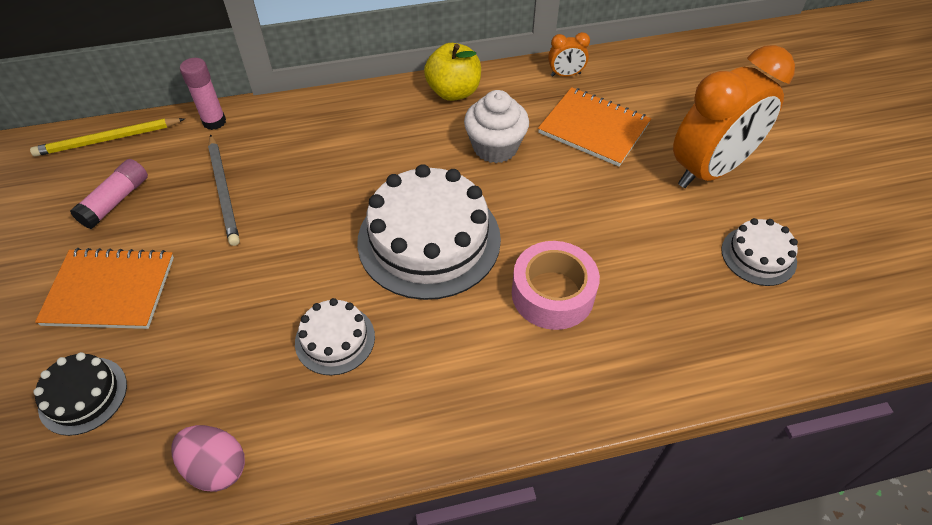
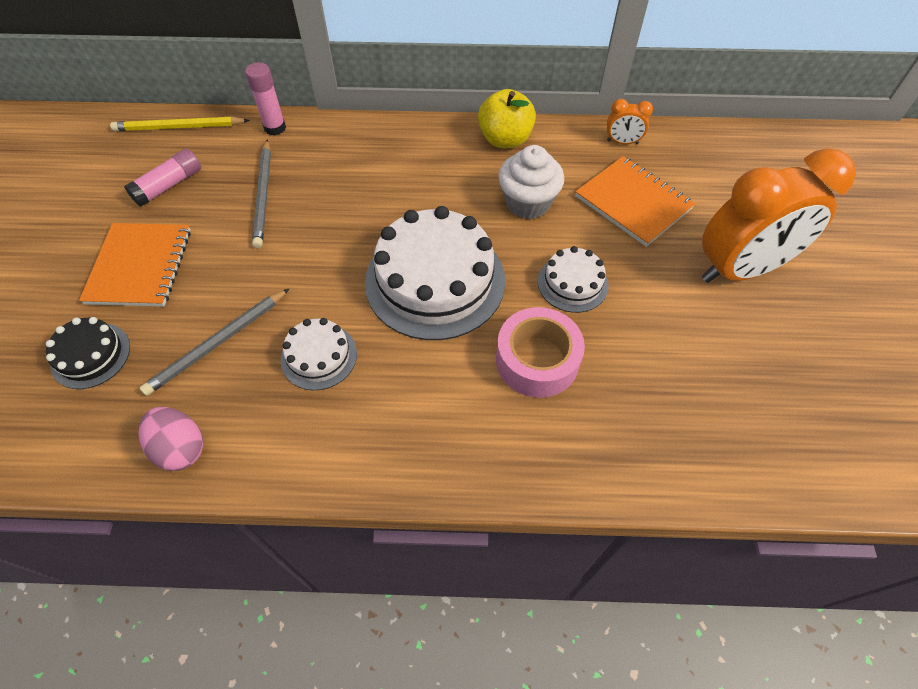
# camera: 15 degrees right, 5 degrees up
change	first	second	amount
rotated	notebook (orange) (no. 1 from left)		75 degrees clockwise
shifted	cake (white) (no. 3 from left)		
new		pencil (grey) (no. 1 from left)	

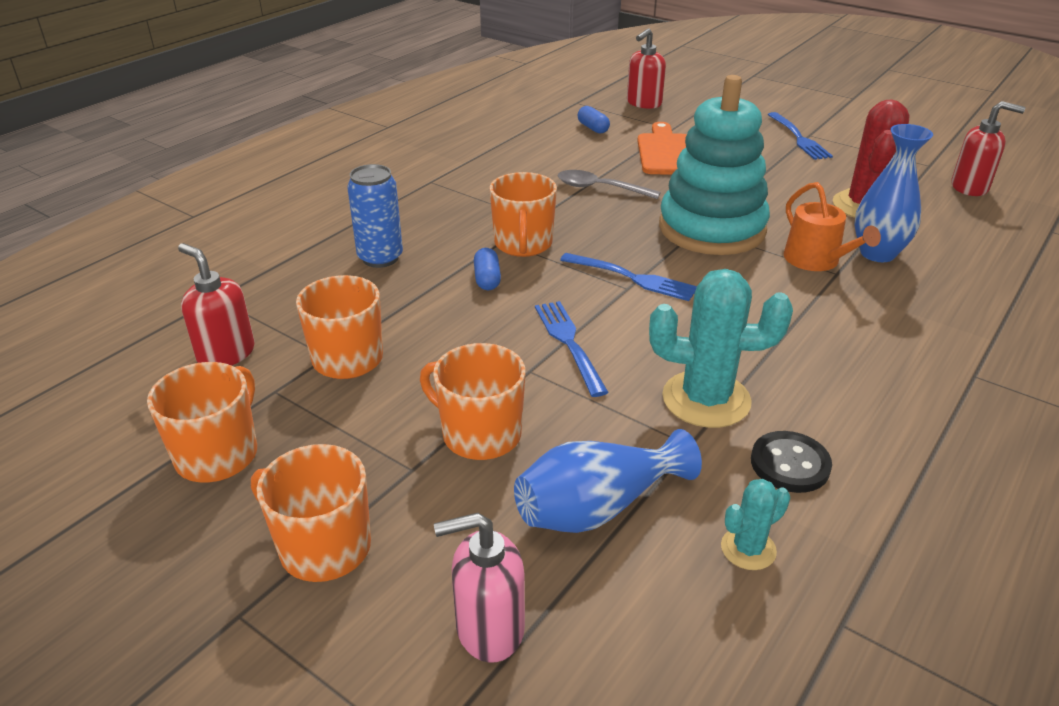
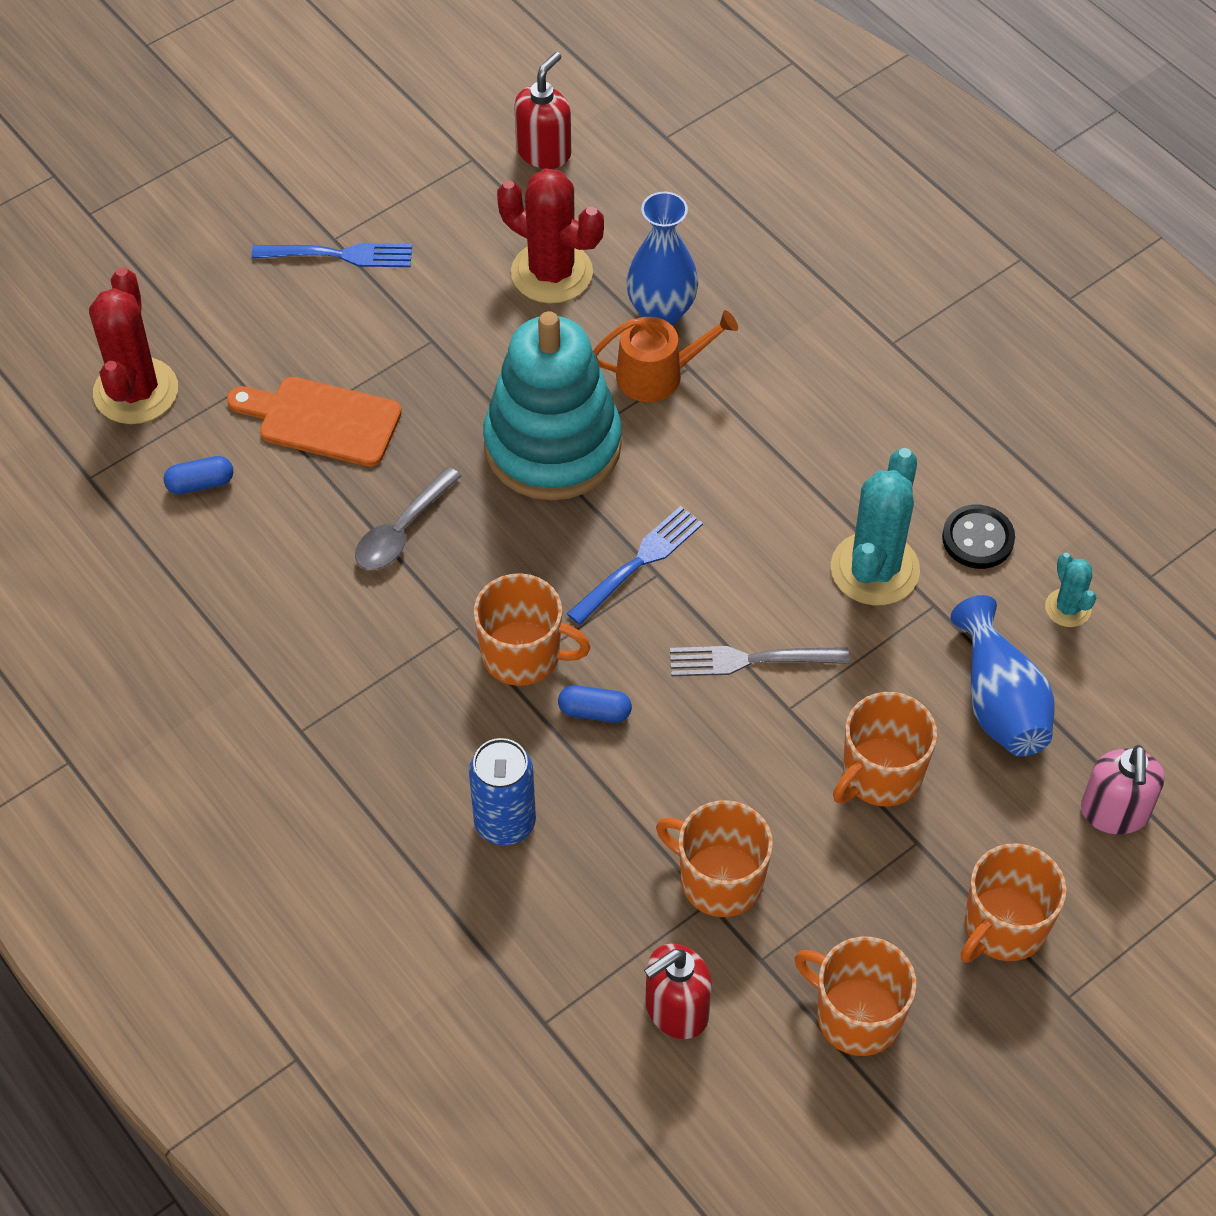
# camera: 75 degrees left, 20 degrees up
change	first	second	amount
repainted	fork (blue) (no. 1 from left)	fork (grey)	
swapped	soap dispenser (red) (no. 2 from left)	cactus (red) (no. 1 from left)	

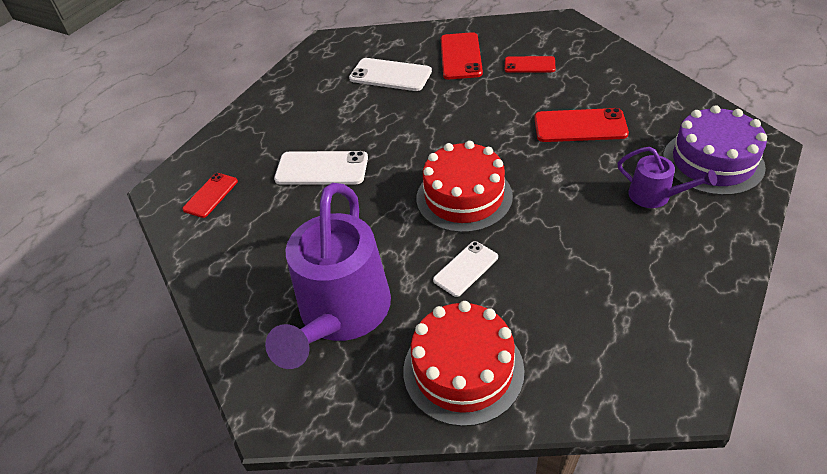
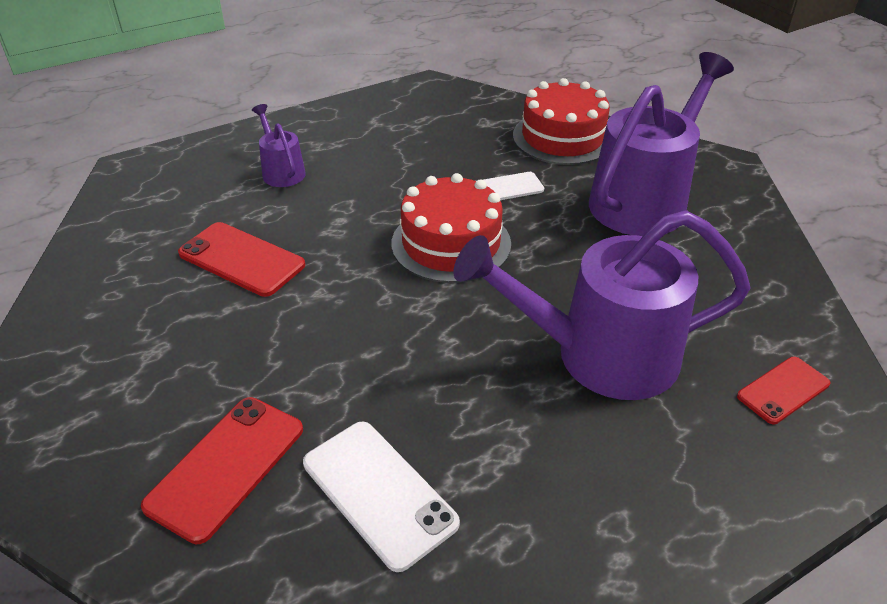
# camera: 155 degrees left, 5 degrees down
change	first	second	amount
swapped	phone (white) (no. 1 from left)	watering can (purple) (no. 2 from left)	
gone	phone (red) (no. 3 from left)		
gone	cake (purple)		

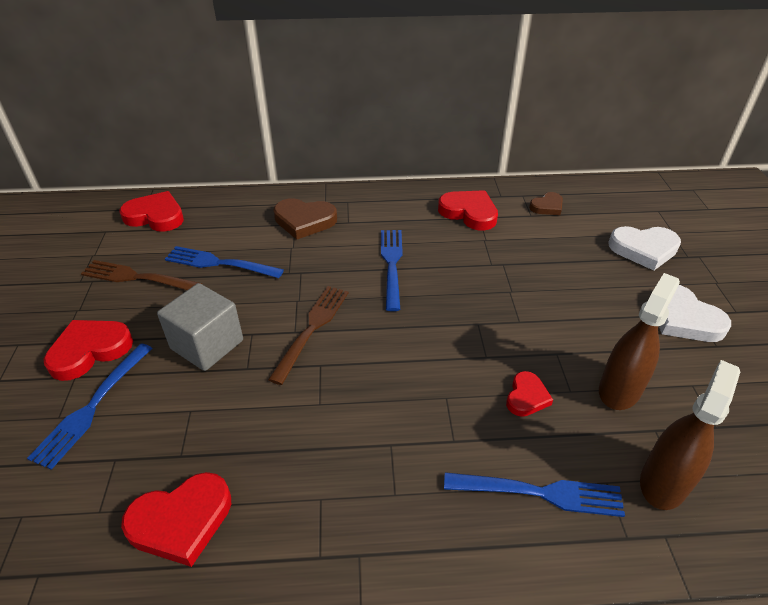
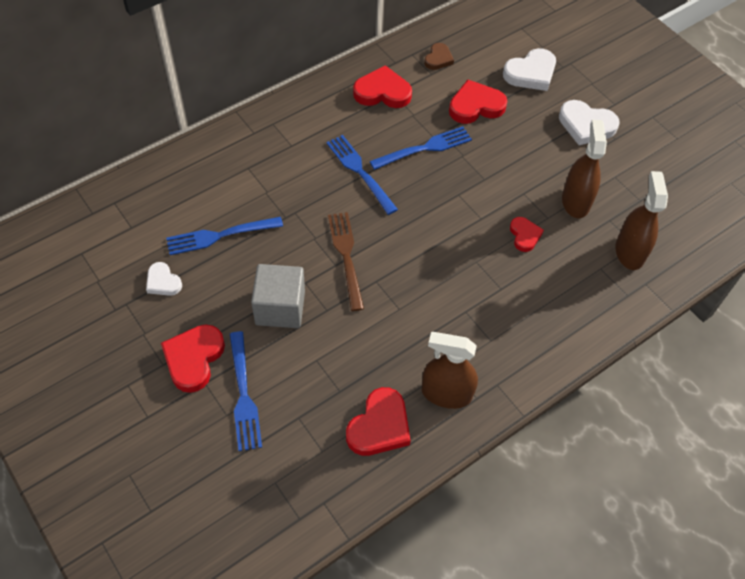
# camera: 35 degrees left, 15 degrees up
change	first	second	amount
swapped	fork (brown) (no. 1 from left)	heart (white) (no. 1 from left)	
shifted	heart (red) (no. 2 from left in the first image)	heart (red) (no. 4 from left)	
gone	heart (brown) (no. 1 from left)		
shifted	fork (blue) (no. 4 from left)		
new		spray bottle (brown) (no. 1 from left)	

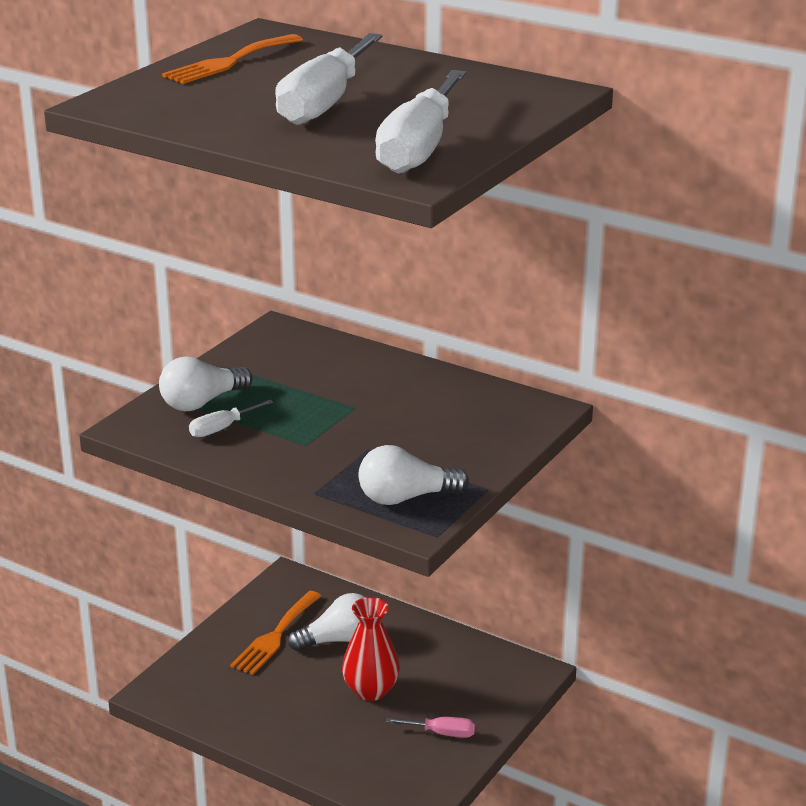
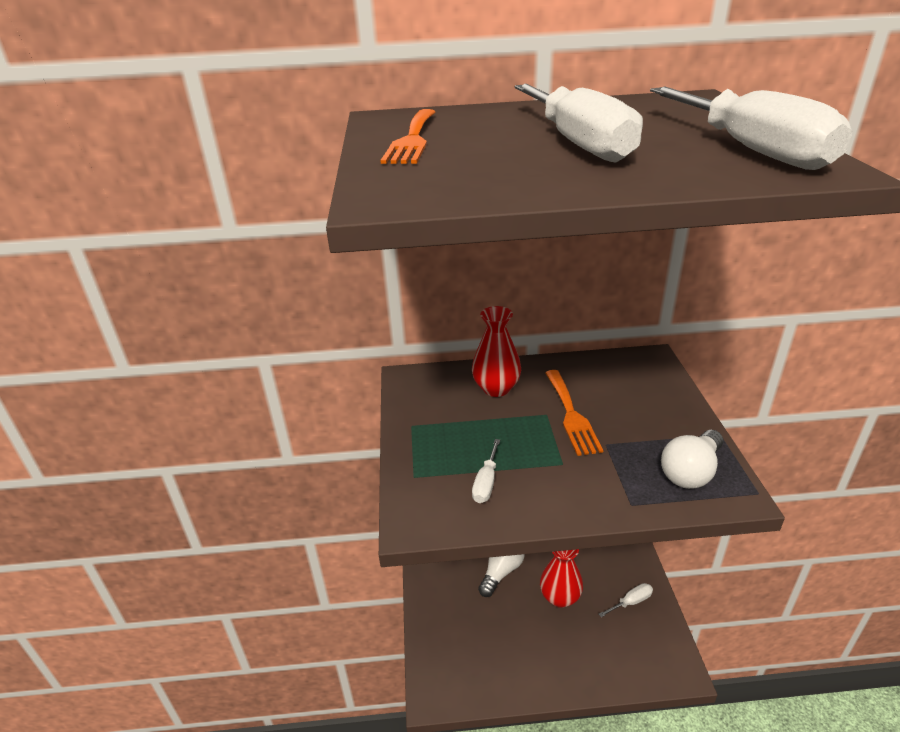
# camera: 35 degrees left, 5 degrees up
change	first	second	amount
gone	light bulb (white) (no. 1 from left)		
shifted	fork (orange) (no. 2 from left)		
repainted	screwdriver (pink)	screwdriver (white) (no. 3 from left)	
new		vase (red) (no. 1 from left)	

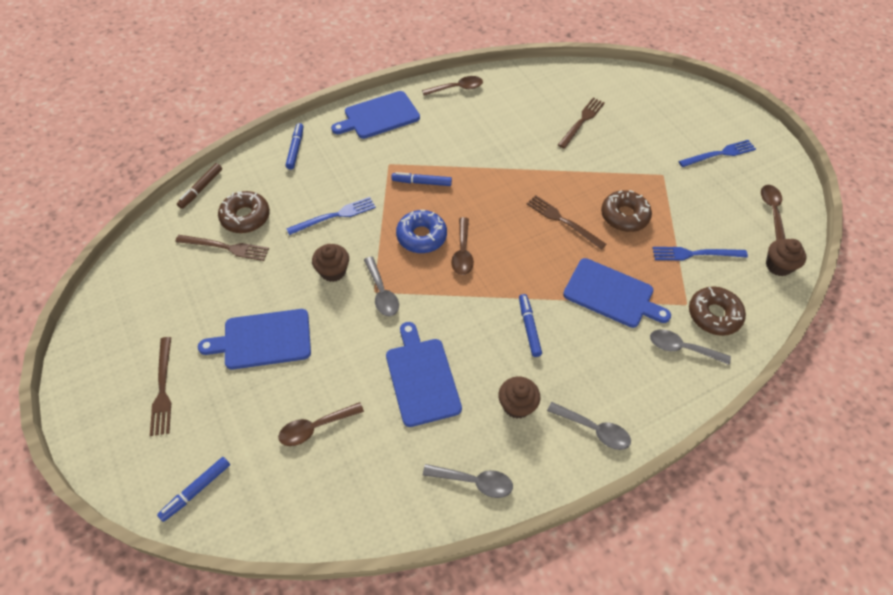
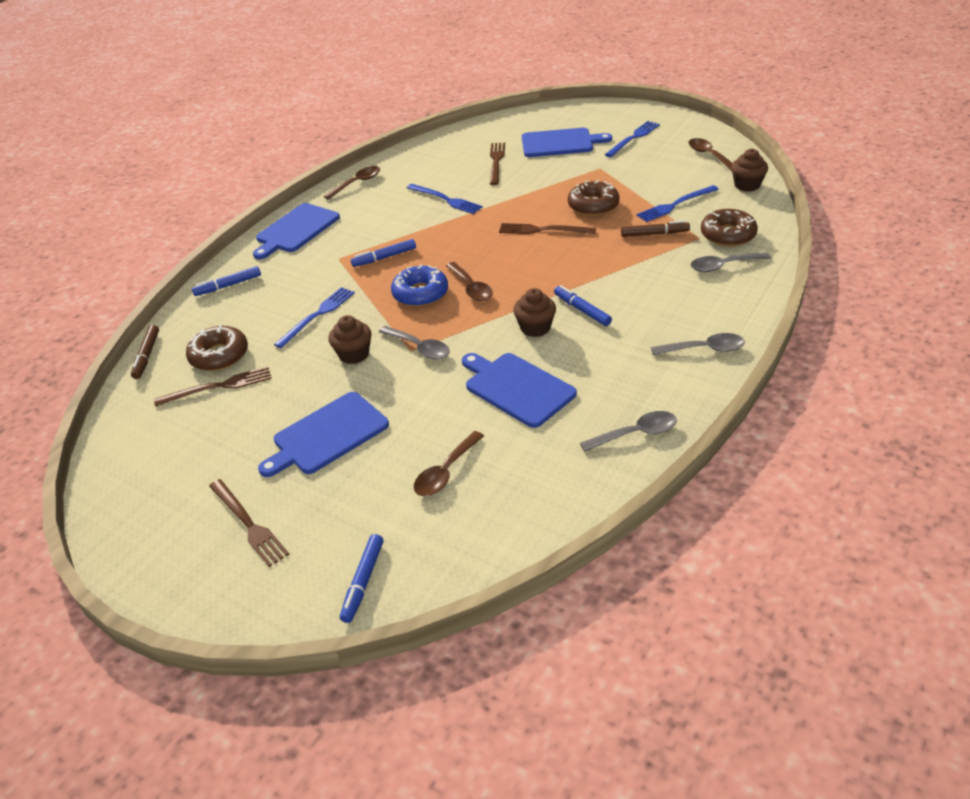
# camera: 25 degrees left, 15 degrees down
change	first	second	amount
rotated	marker (blue) (no. 2 from left in the first image)	marker (blue) (no. 1 from left)	90 degrees counterclockwise
shifted	cupcake (brown) (no. 2 from left)		
shifted	cutting board (blue) (no. 4 from left)		
new		fork (blue) (no. 2 from left)	
new		marker (brown) (no. 2 from left)	

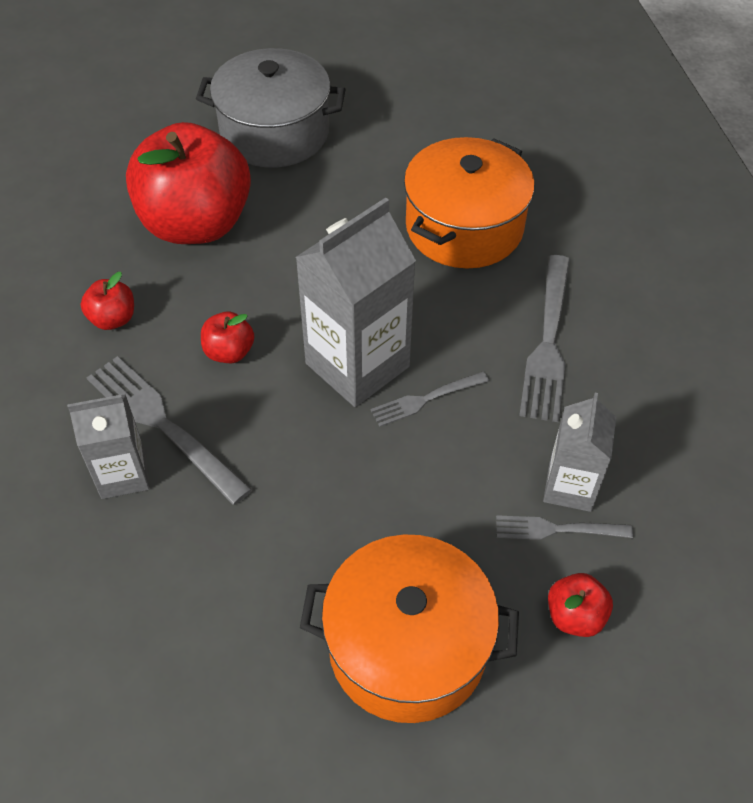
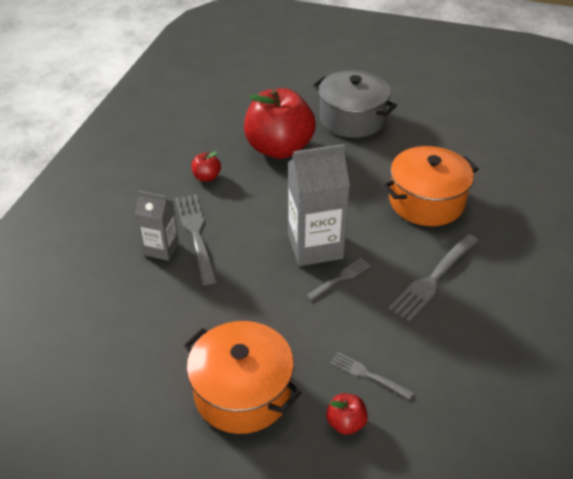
# camera: 30 degrees right, 10 degrees down
change	first	second	amount
gone	apple (red) (no. 3 from left)		
rotated	fork (grey) (no. 2 from left)		135 degrees clockwise
gone	carton (grey) (no. 3 from left)		

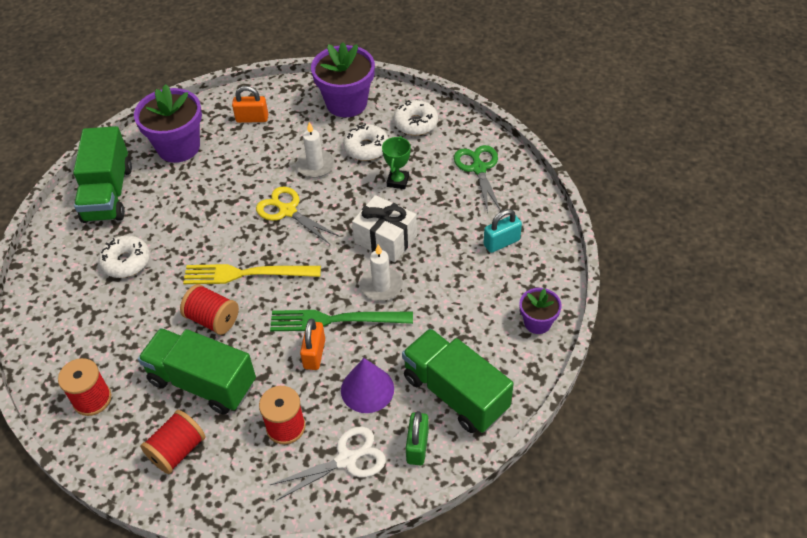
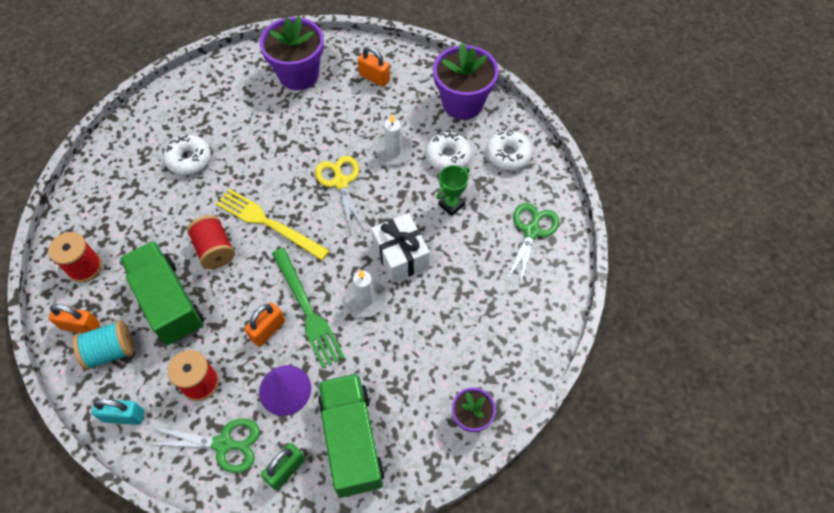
# camera: 30 degrees right, 10 degrees up
change	first	second	amount
gone	truck (green) (no. 1 from left)		
repainted	spool (red) (no. 2 from left)	spool (turquoise)	
rotated	fork (green)		150 degrees counterclockwise
repainted	scissors (white)	scissors (green) (no. 1 from left)	
shifted	padlock (turquoise)		
new		padlock (orange) (no. 1 from left)	

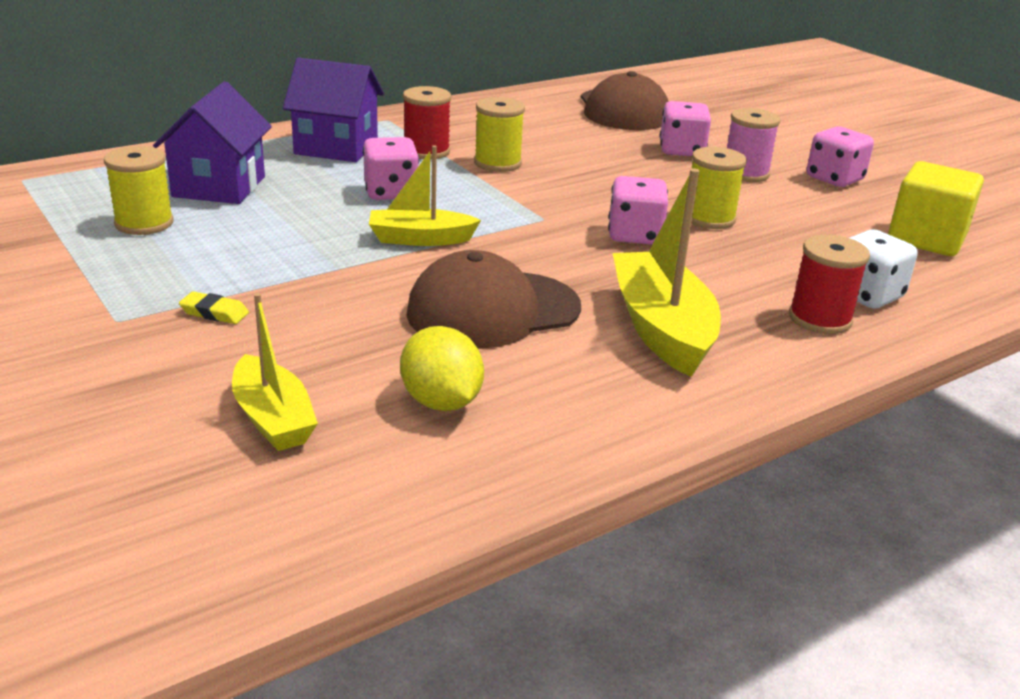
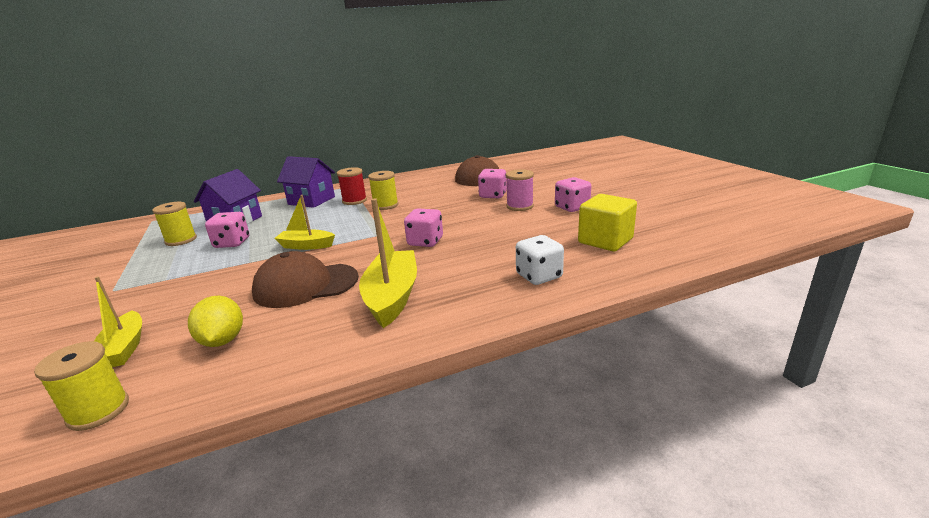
# camera: 15 degrees right, 5 degrees down
change	first	second	amount
gone	eraser (yellow)		
shifted	dice (pink) (no. 1 from left)		
shifted	spool (yellow) (no. 3 from left in the first image)	spool (yellow) (no. 1 from left)	
gone	spool (red) (no. 2 from left)		

